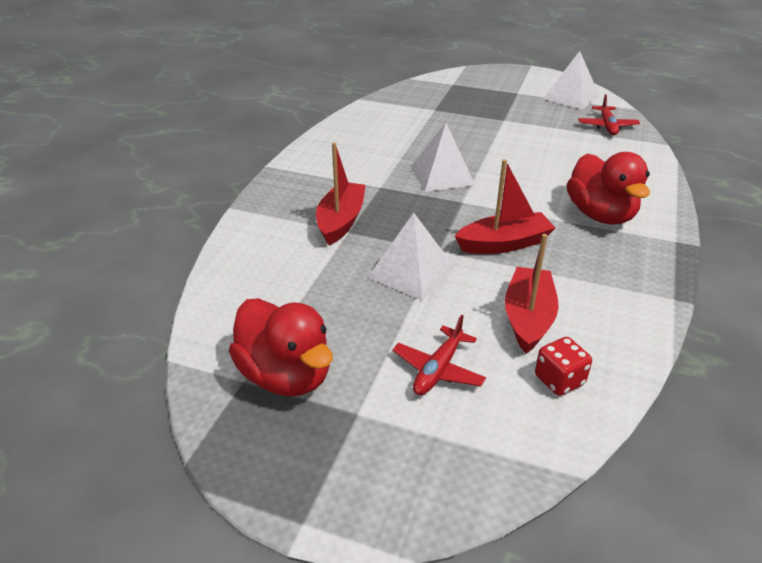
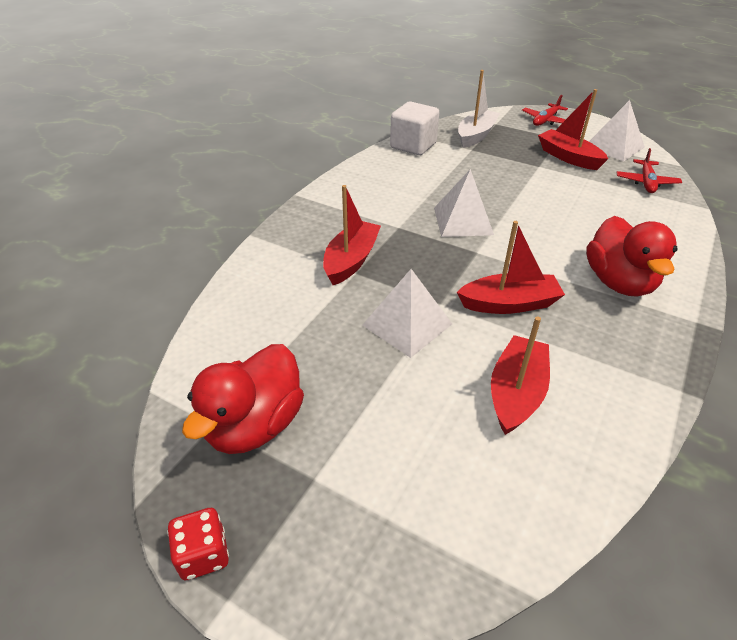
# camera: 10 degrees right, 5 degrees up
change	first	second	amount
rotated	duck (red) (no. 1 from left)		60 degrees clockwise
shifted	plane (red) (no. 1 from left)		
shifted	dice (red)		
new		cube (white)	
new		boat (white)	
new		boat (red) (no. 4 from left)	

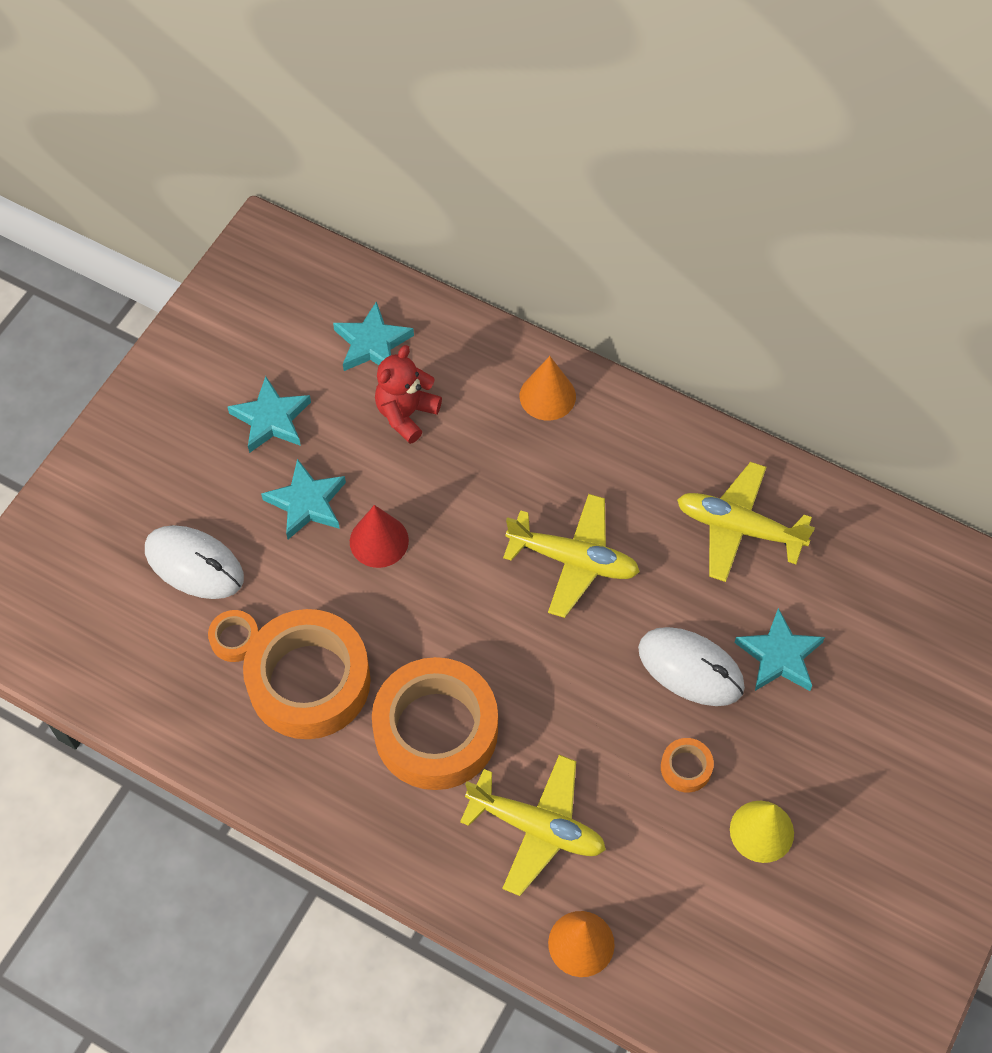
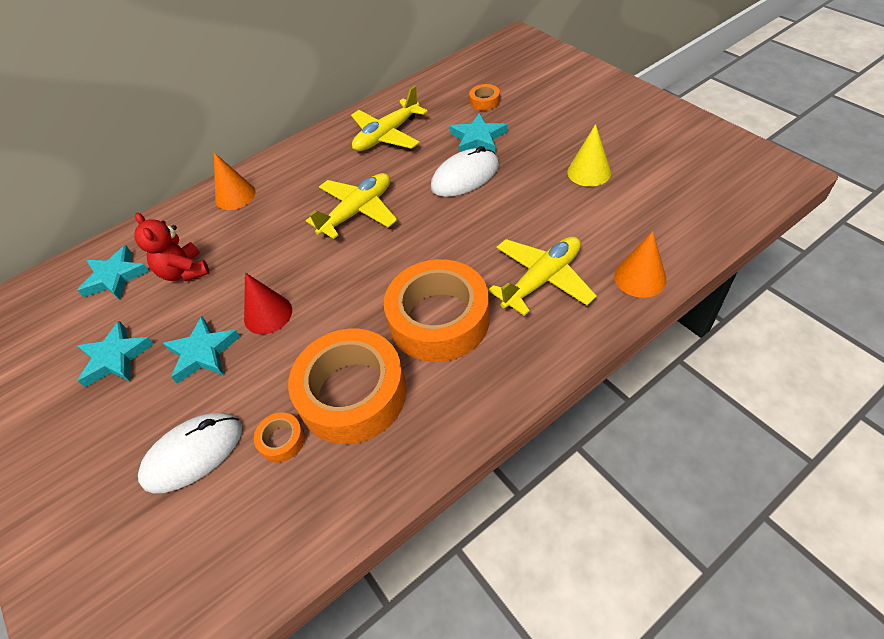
# camera: 60 degrees left, 10 degrees down
change	first	second	amount
shifted	tape (orange) (no. 4 from left)		

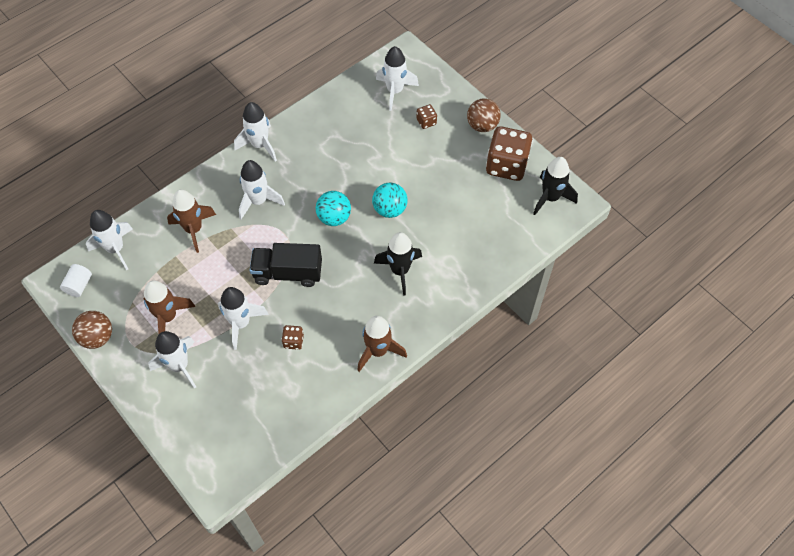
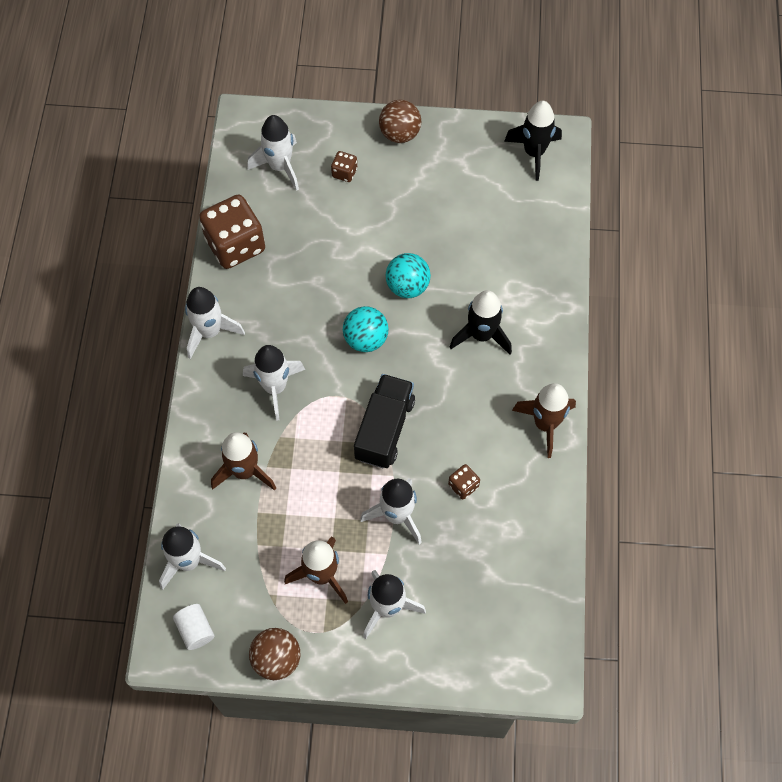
# camera: 45 degrees left, 5 degrees up
change	first	second	amount
rotated	truck (black)		150 degrees clockwise
shifted	dice (brown) (no. 3 from left in the first image)	dice (brown) (no. 1 from left)	

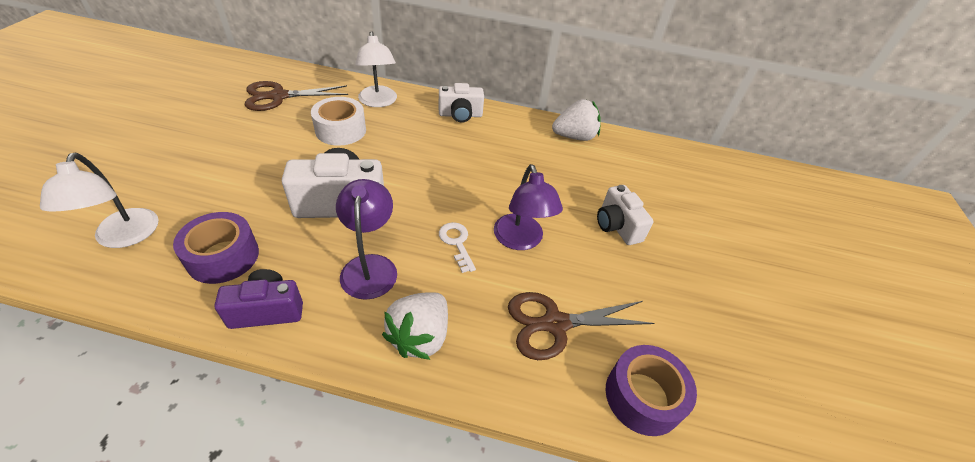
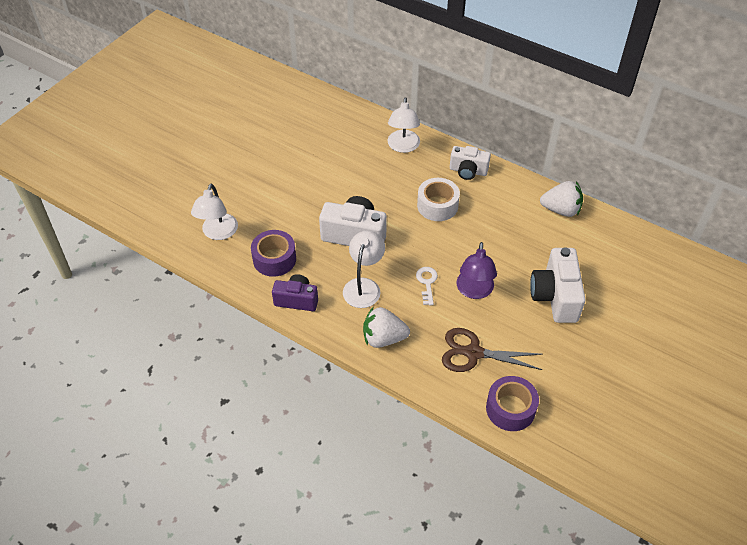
# camera: 25 degrees right, 5 degrees up
change	first	second	amount
gone	scissors (brown) (no. 1 from left)		
shifted	tape (white)		
repainted	lamp (purple) (no. 1 from left)	lamp (white) (no. 2 from left)	
rotated	strawberry (white) (no. 1 from left)		45 degrees clockwise
scaled	camera (white) (no. 3 from left)		x1.56

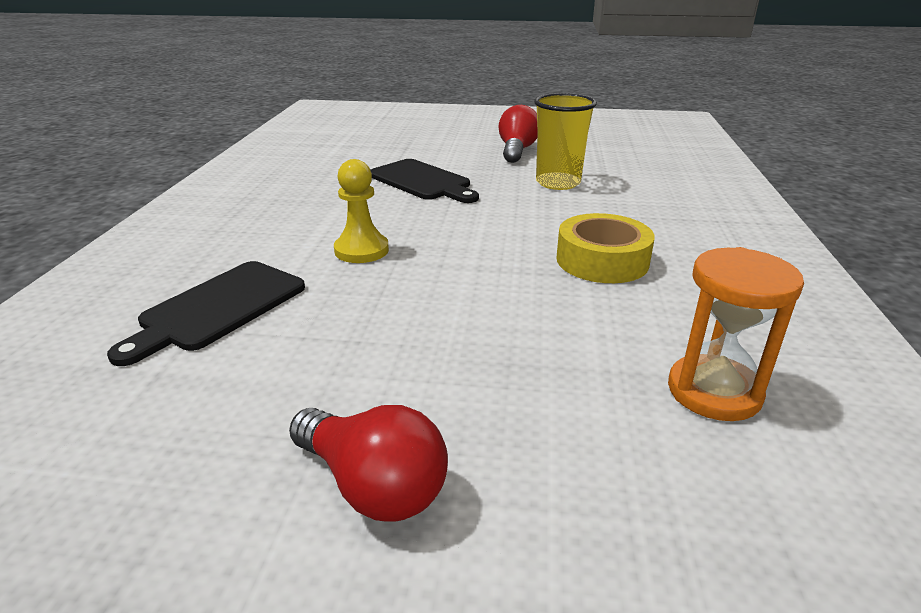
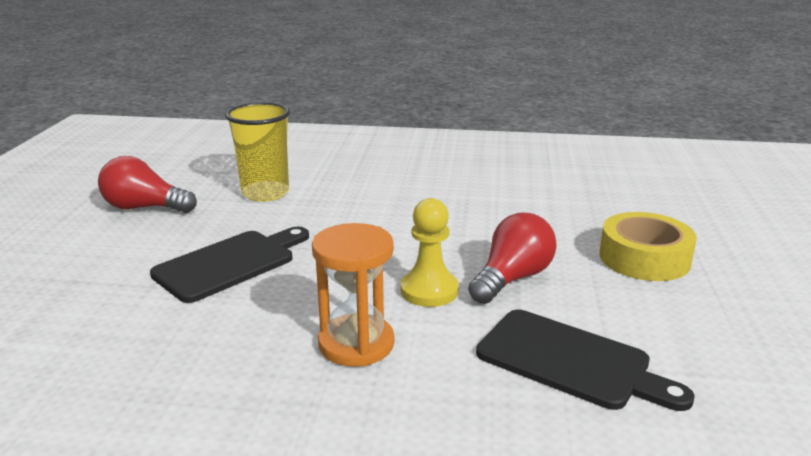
# camera: 90 degrees left, 5 degrees down
change	first	second	amount
shifted	light bulb (red) (no. 1 from left in the first image)	light bulb (red) (no. 2 from left)	
shifted	tape (yellow)		
shifted	hourglass (orange)		

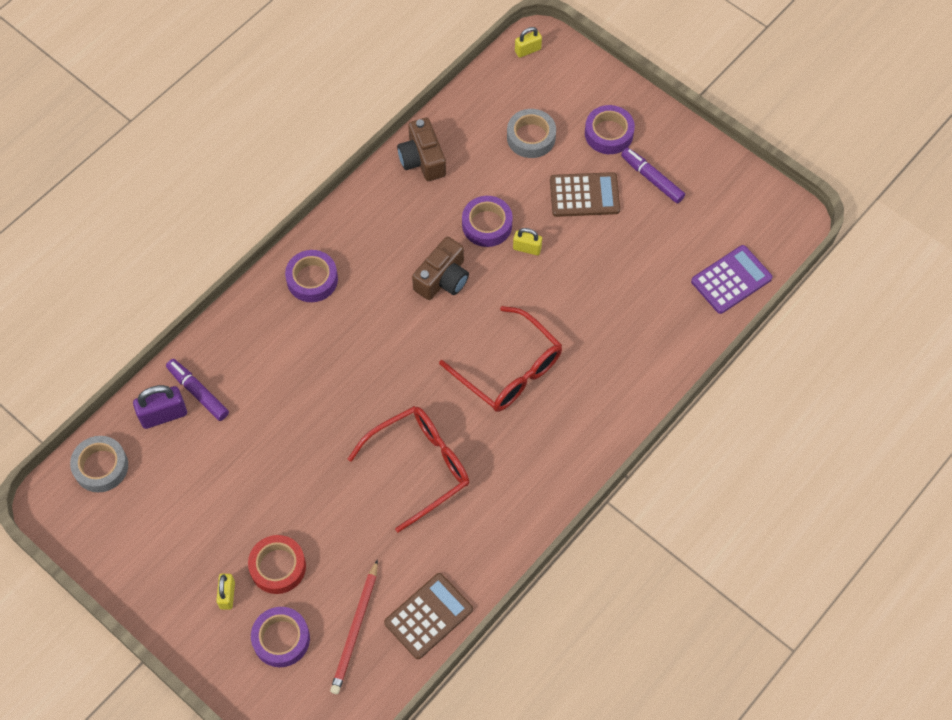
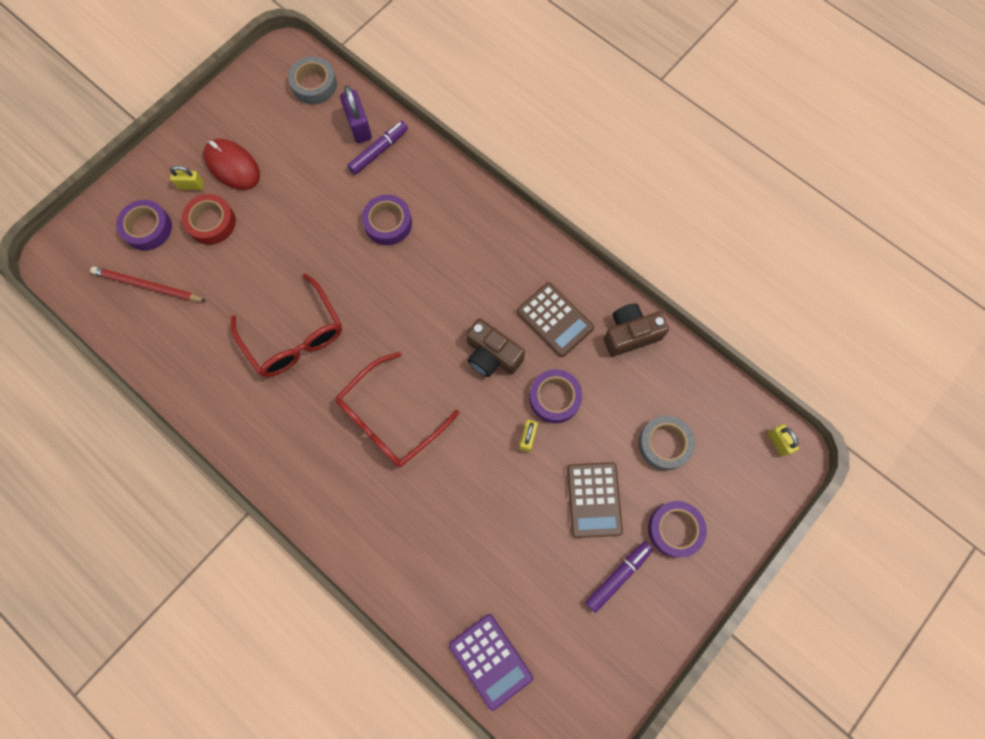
# camera: 90 degrees right, 10 degrees up
change	first	second	amount
shifted	tape (purple) (no. 2 from left)		
shifted	calculator (brown) (no. 1 from left)		
new		mouse (red)	

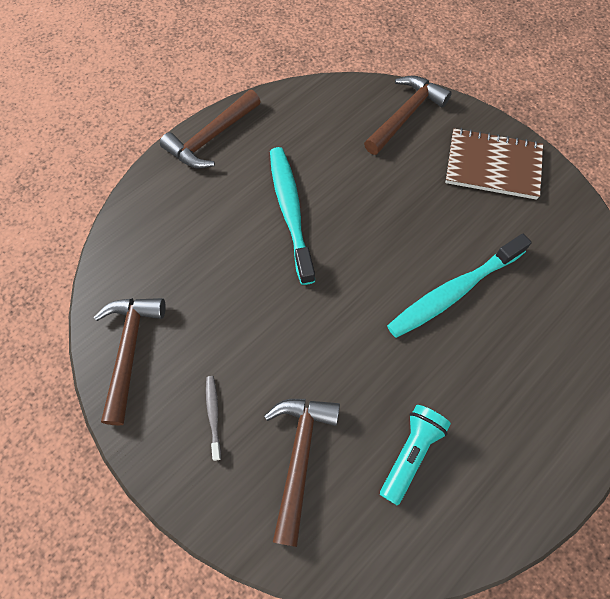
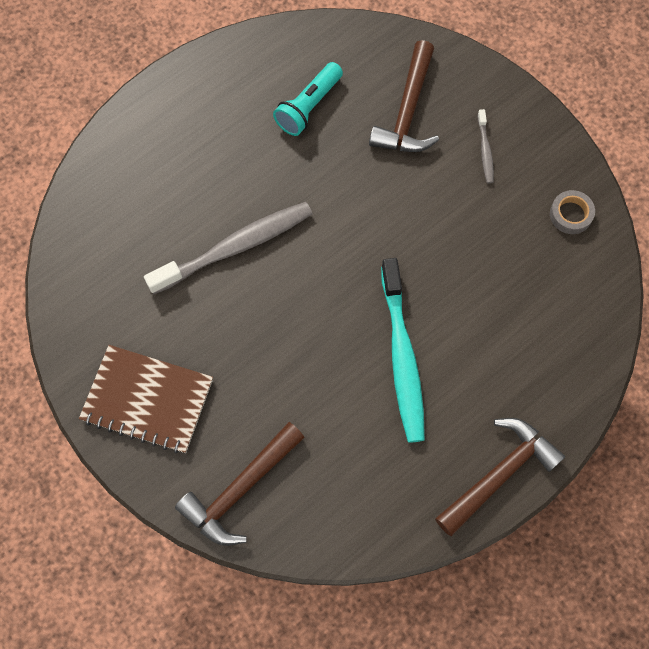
# camera: 175 degrees left, 5 degrees up
change	first	second	amount
swapped	hammer (brown) (no. 1 from left)	tape (grey)	
repainted	toothbrush (turquoise) (no. 2 from left)	toothbrush (grey) (no. 1 from left)	

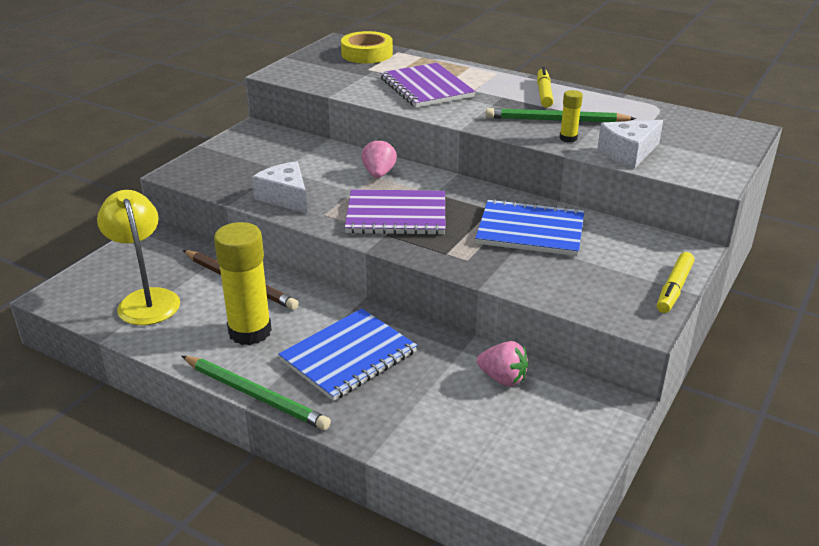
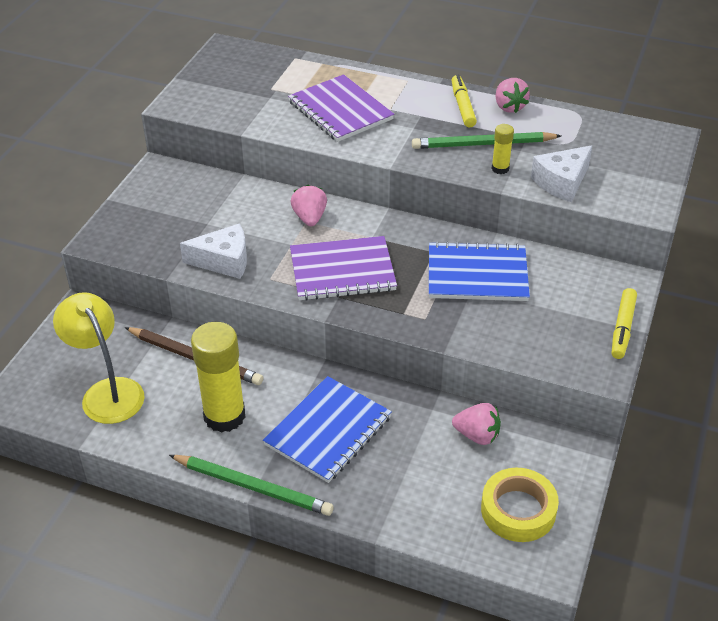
# camera: 10 degrees left, 10 degrees up
change	first	second	amount
rotated	cheese (white) (no. 1 from left)		135 degrees clockwise
shifted	tape (yellow)		
new		strawberry (pink) (no. 3 from left)	

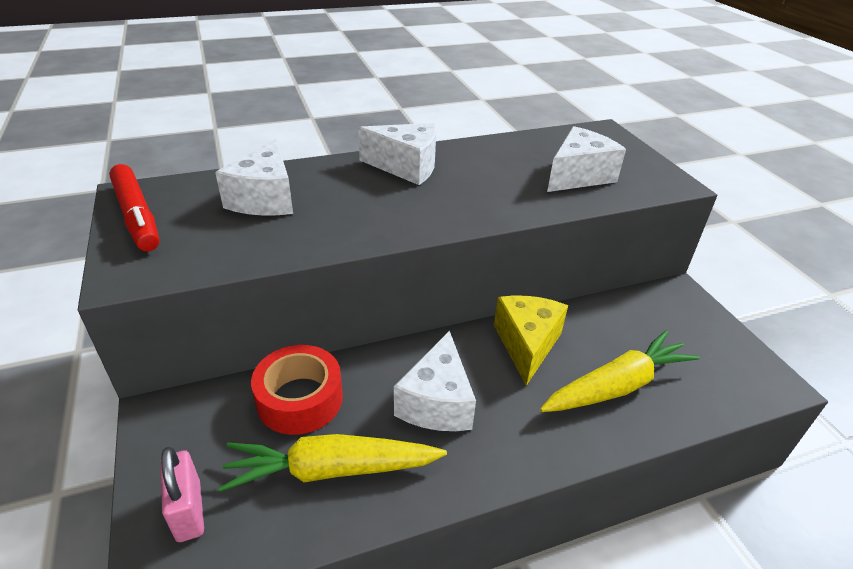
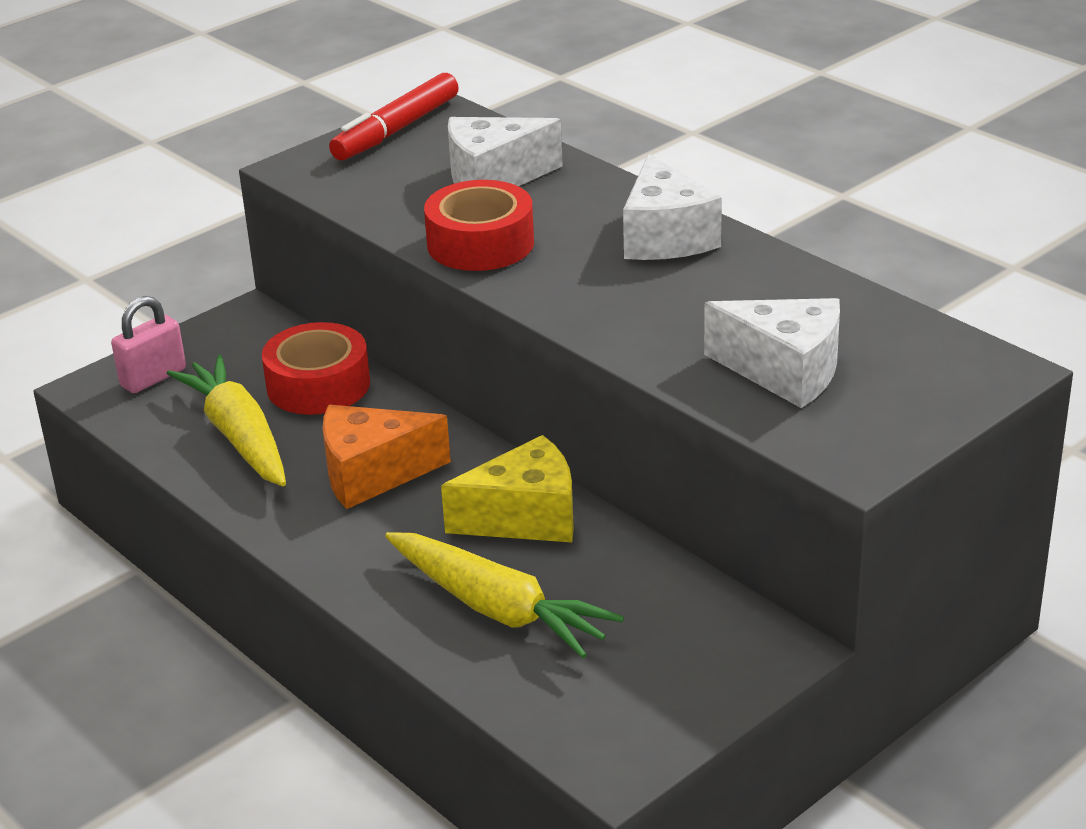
# camera: 70 degrees right, 5 degrees down
change	first	second	amount
repainted	cheese (white) (no. 3 from left)	cheese (orange)	
new		tape (red) (no. 2 from left)	

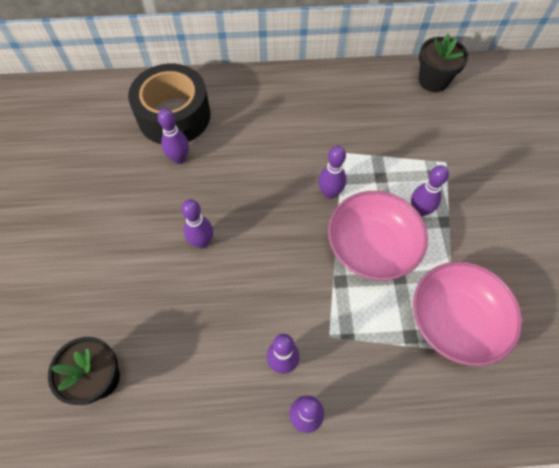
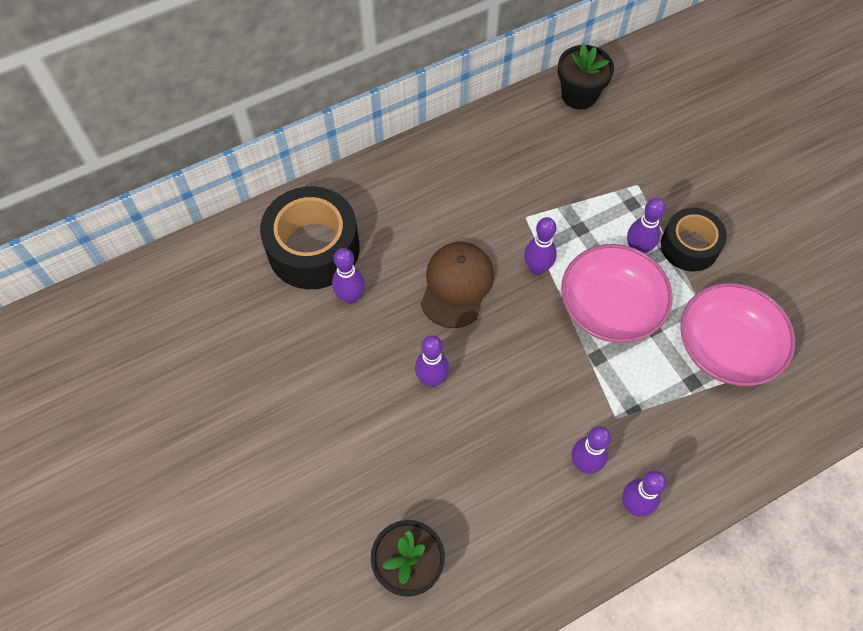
# camera: 25 degrees left, 0 degrees up
change	first	second	amount
new		cap (brown)	
new		tape (black) (no. 2 from left)	

